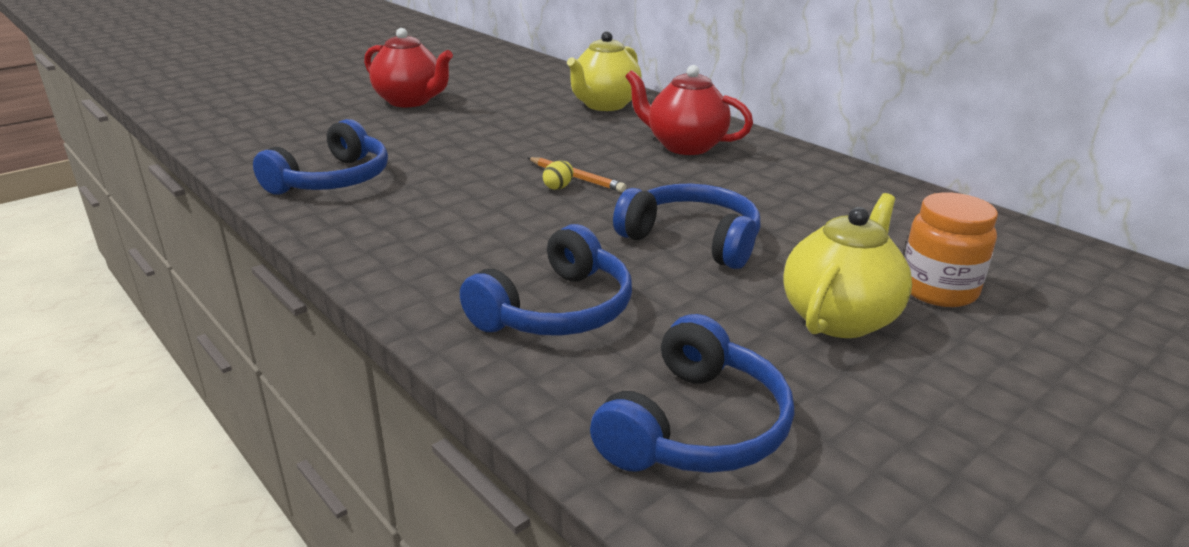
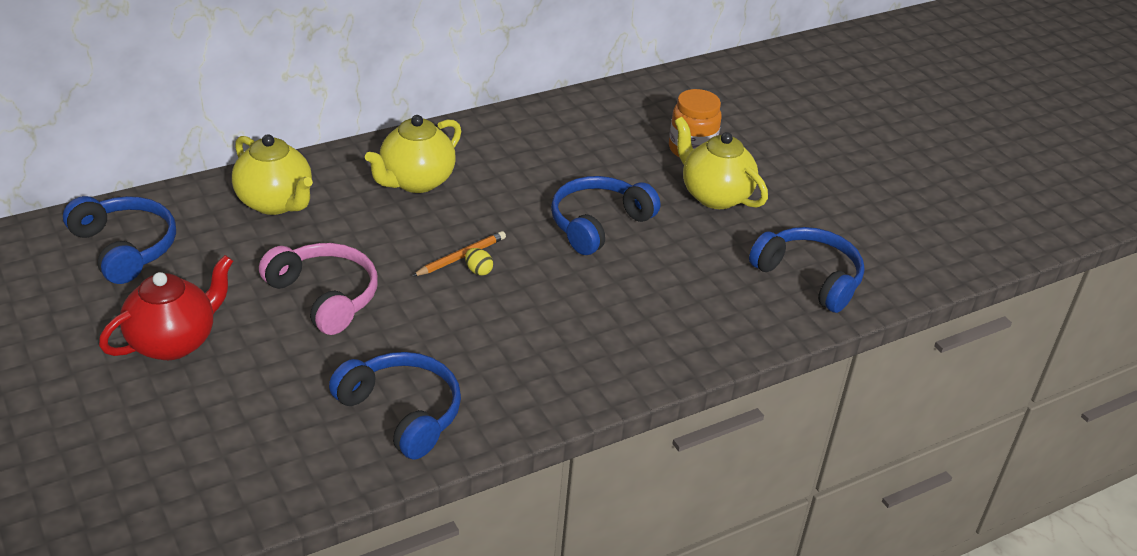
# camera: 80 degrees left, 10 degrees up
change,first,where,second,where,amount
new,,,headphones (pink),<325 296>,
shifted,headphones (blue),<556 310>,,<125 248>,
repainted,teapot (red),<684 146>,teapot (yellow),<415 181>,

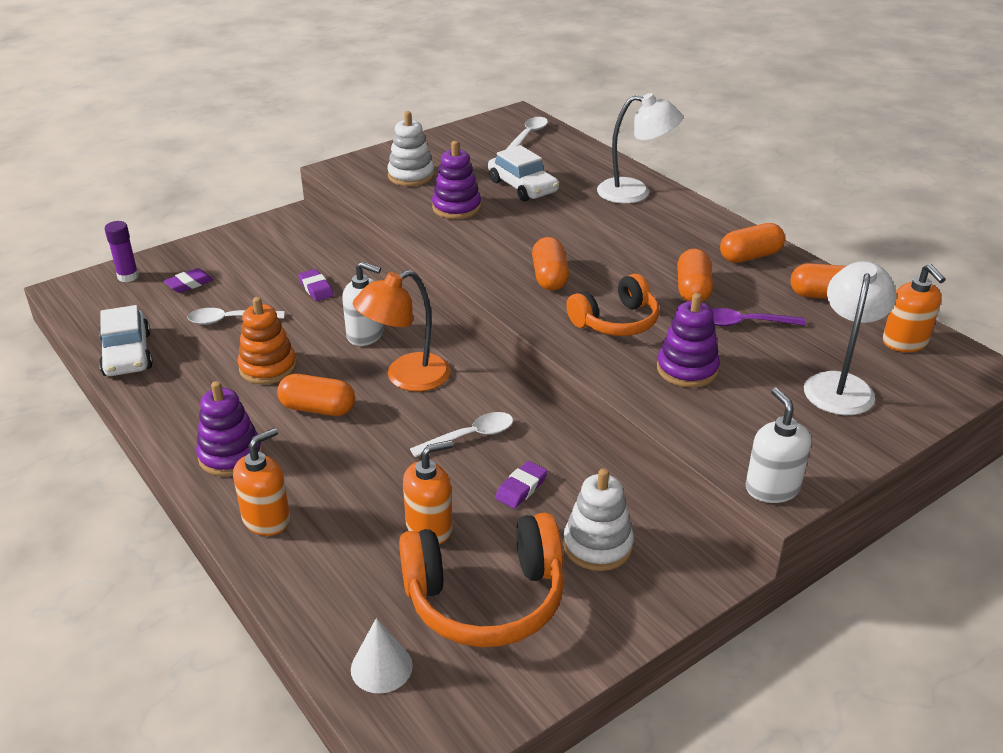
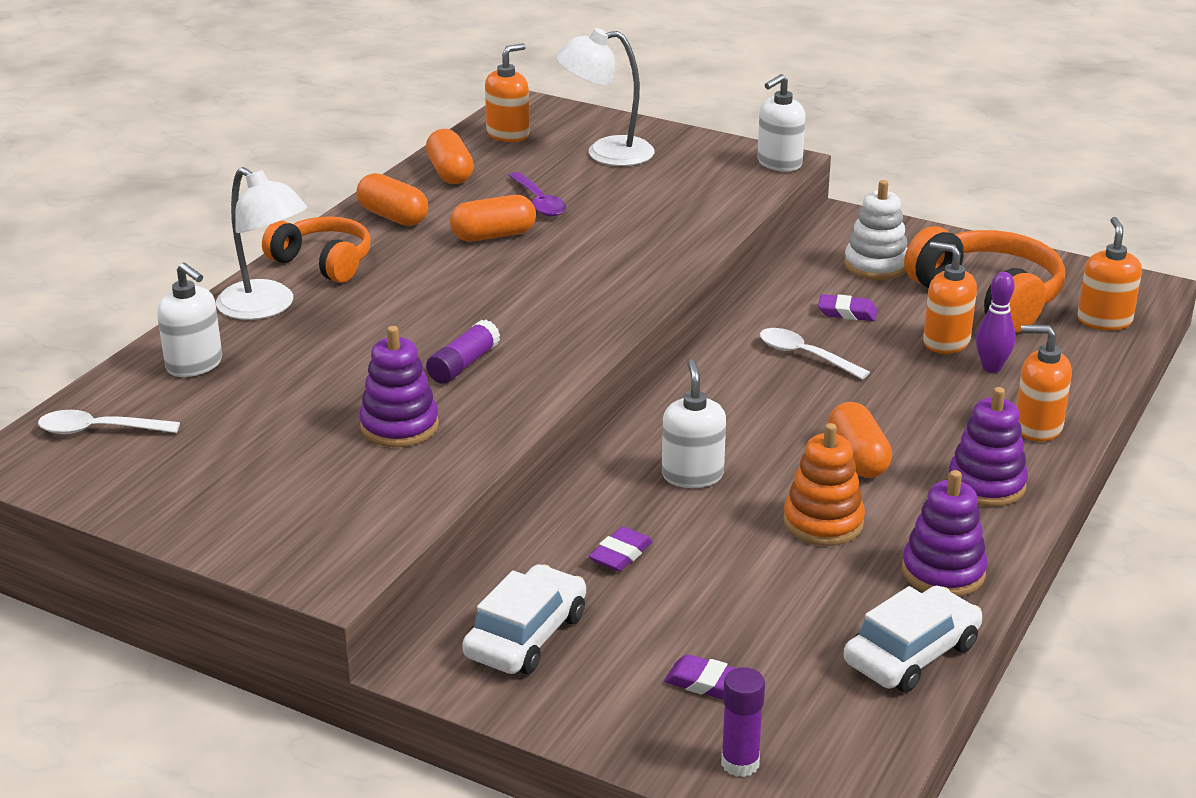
# camera: 115 degrees left, 5 degrees down
change,first,where,second,where,amount
gone,spoon (white),<230 320>,,,
gone,lamp (orange),<406 377>,,,
gone,stacking toy (white),<411 176>,,,
gone,capsule (orange),<549 277>,,,
new,,,soap dispenser (white),<194 365>,
new,,,glue stick (purple),<463 364>,
new,,,bowling pin (purple),<991 367>,
shifted,car (white),<523 187>,,<526 635>,
shifted,headphones (orange),<616 322>,,<323 262>,
shifted,stacking toy (purple),<687 369>,,<943 572>,
swapped,cone (white),<381 667>,soap dispenser (orange),<1104 320>,
rotated,lamp (white),<635 192>,,<266 307>,150 degrees clockwise

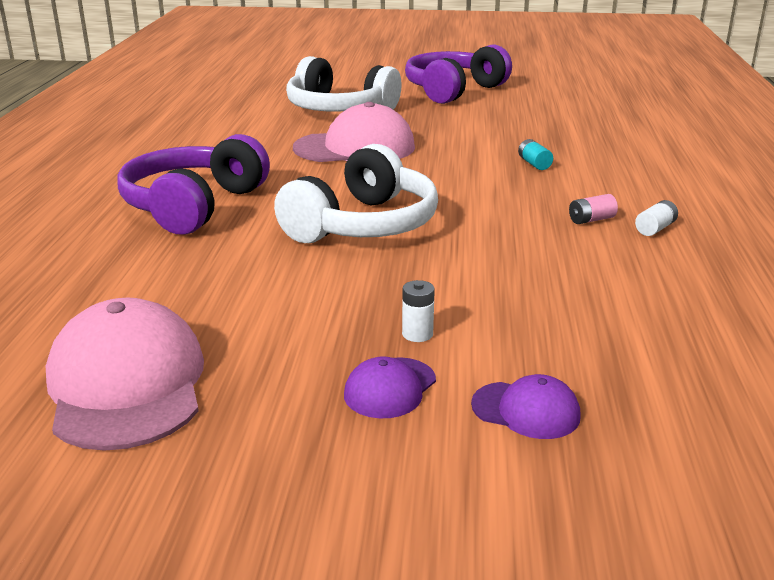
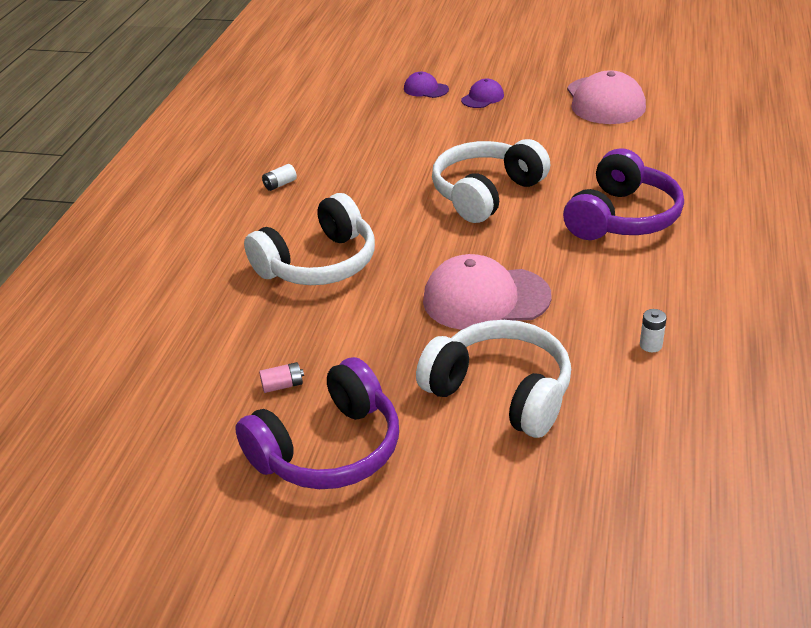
# camera: 170 degrees left, 10 degrees up
change,first,where,second,where,amount
shifted,battery (white),<417 334>,,<651 345>,
shifted,battery (pink),<591 220>,,<282 385>,
swapped,battery (turquoise),<534 164>,headphones (white),<318 263>,

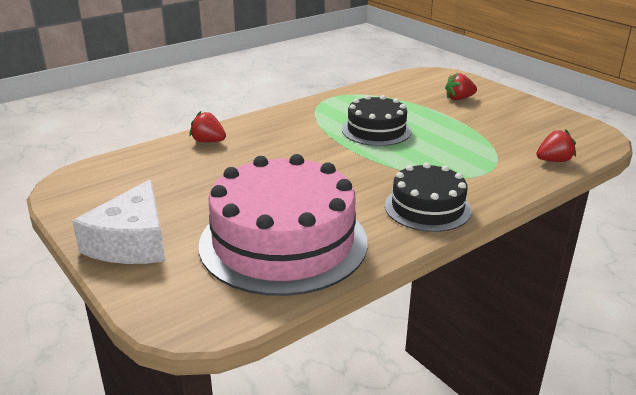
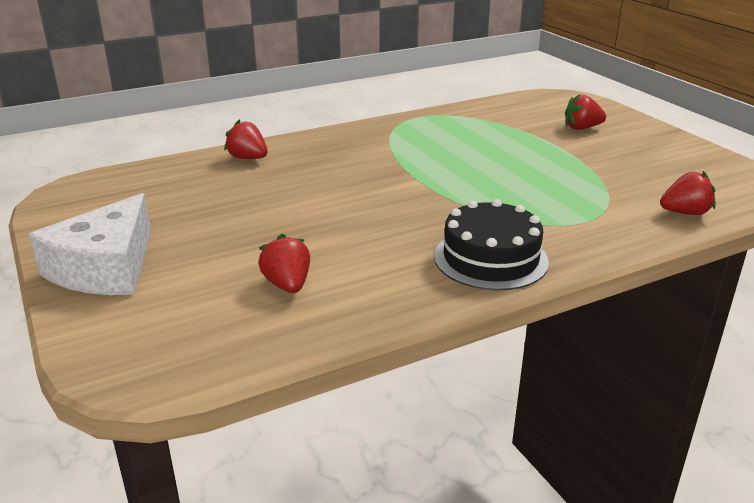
# camera: 10 degrees right, 0 degrees up
change,first,where,second,where,amount
gone,cake (black),<376 130>,,,
swapped,cake (pink),<283 242>,strawberry (red),<287 285>,

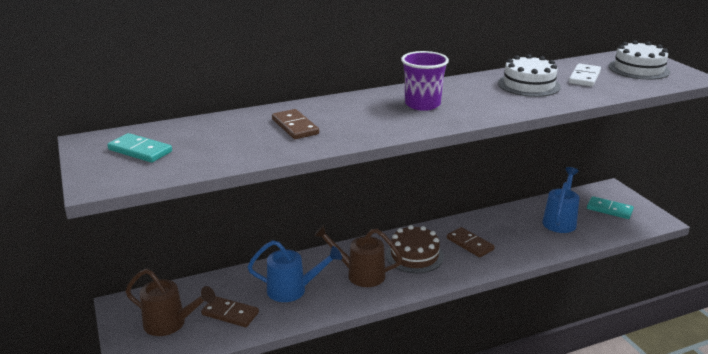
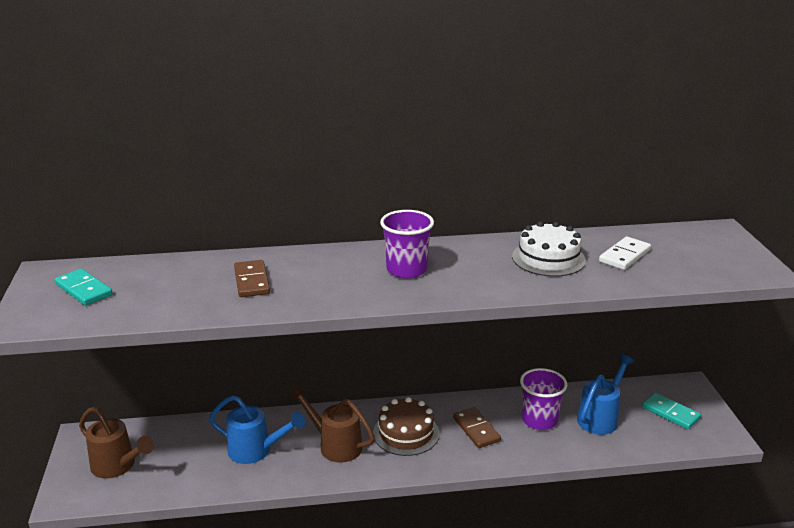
# camera: 15 degrees right, 0 degrees up
change,first,where,second,where,amount
gone,domino (brown),<230 314>,,,
gone,cake (white),<638 69>,,,
new,,,cup (purple),<539 420>,

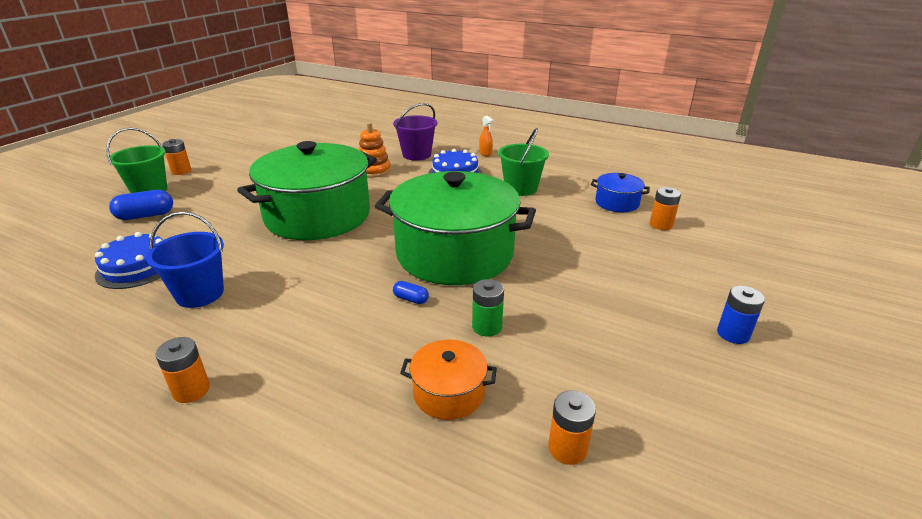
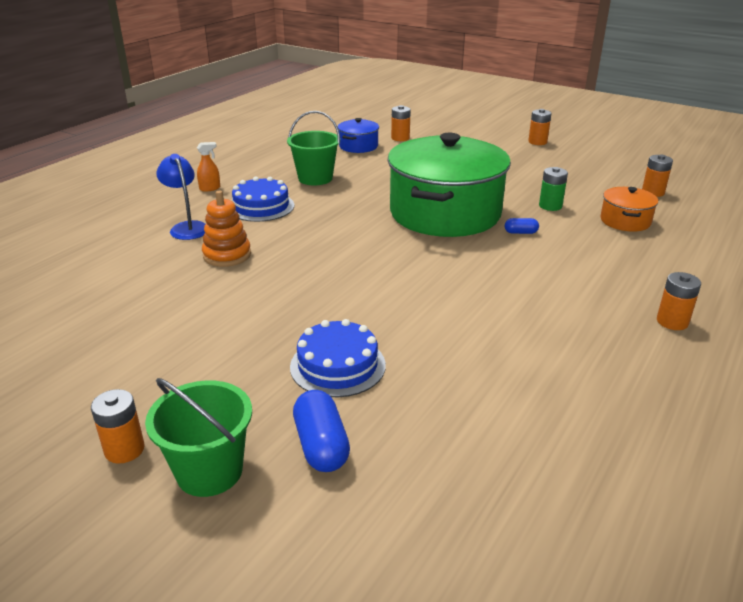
# camera: 85 degrees left, 0 degrees up
change,first,where,second,where,amount
gone,bucket (blue),<200 294>,,,
gone,pot (green),<318 216>,,,
shifted,cake (blue),<137 267>,,<337 365>,
swapped,bucket (purple),<416 155>,lamp (blue),<187 227>,
repainted,battery (blue),<733 334>,battery (orange),<537 142>,
rotated,capsule (blue),<411 299>,,<520 232>,60 degrees clockwise

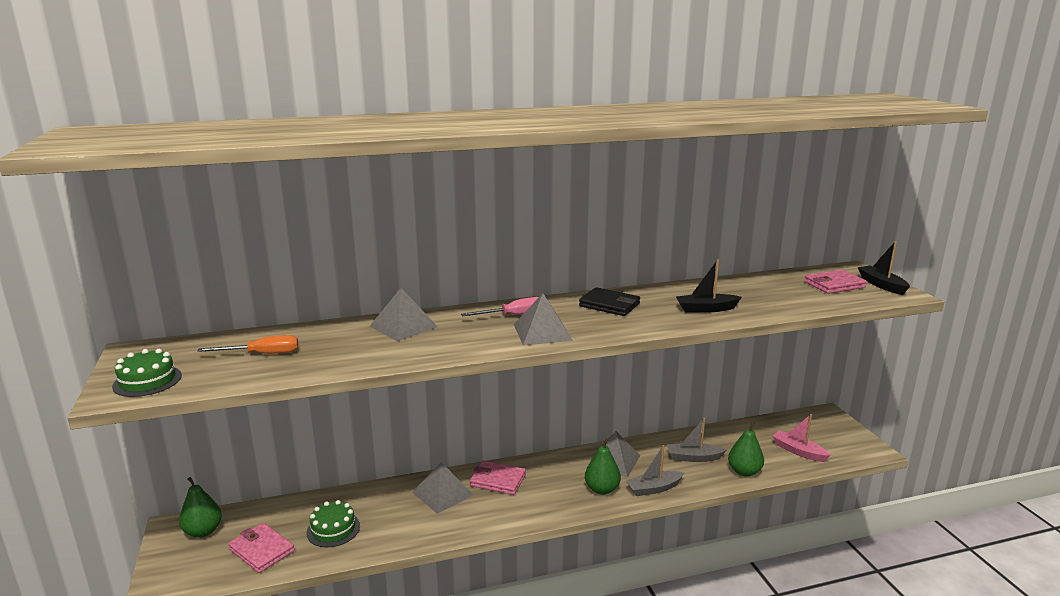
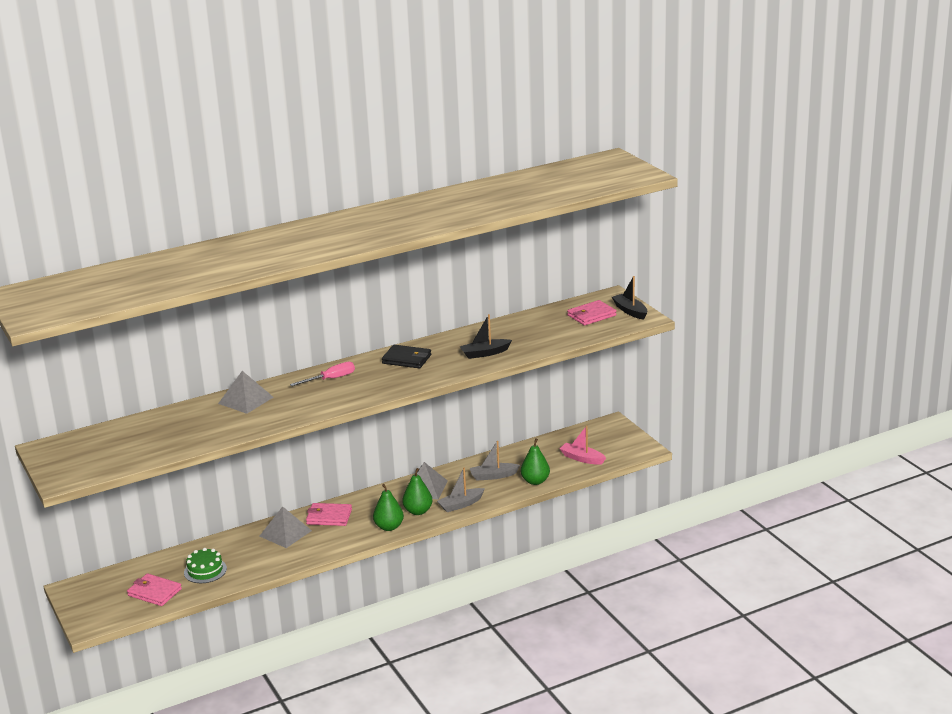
# camera: 10 degrees left, 5 degrees up
change,first,where,second,where,amount
gone,cake (green),<147 381>,,,
gone,screwdriver (orange),<262 354>,,,
gone,pyramid (grey),<542 332>,,,
shifted,pear (green),<203 531>,,<389 527>,

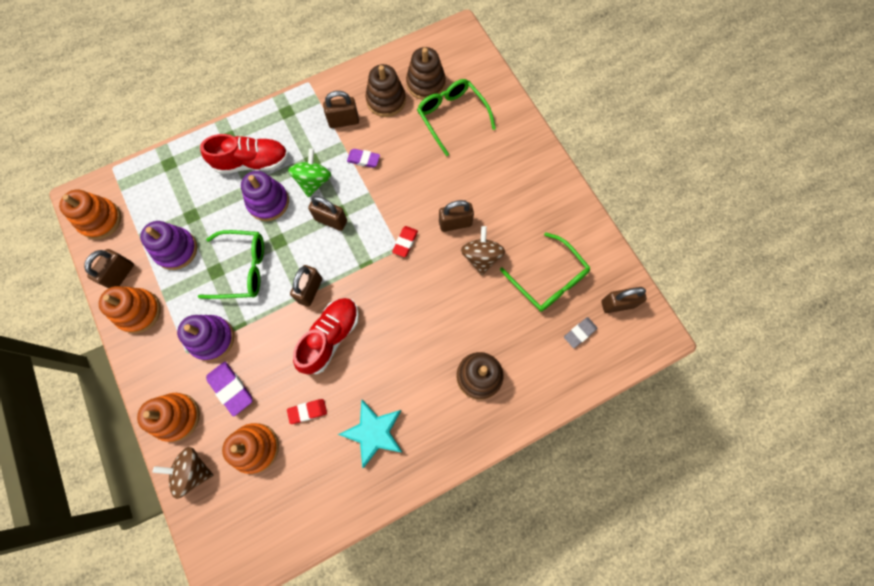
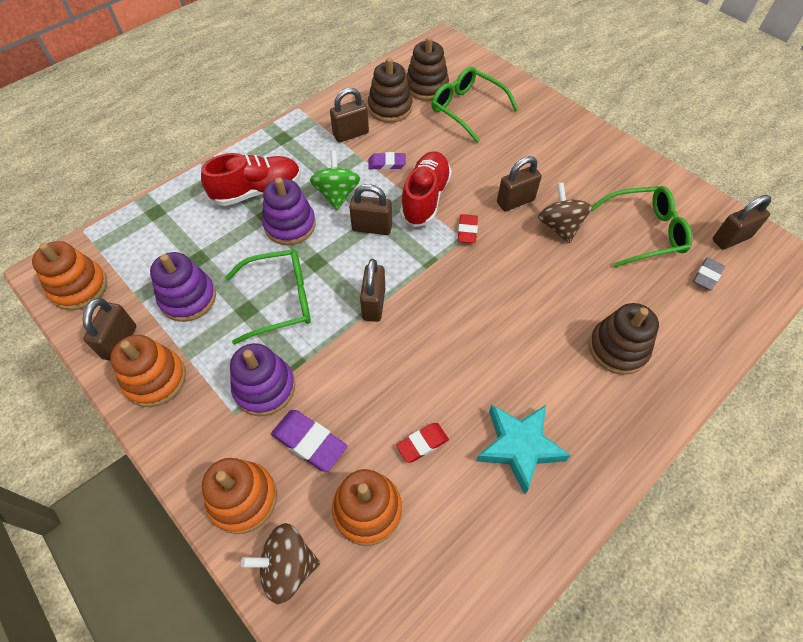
# camera: 15 degrees left, 15 degrees down
change,first,where,second,where,amount
shifted,shoe (red),<330 337>,,<425 198>,
rotated,glasses (green),<549 280>,,<644 232>,45 degrees counterclockwise

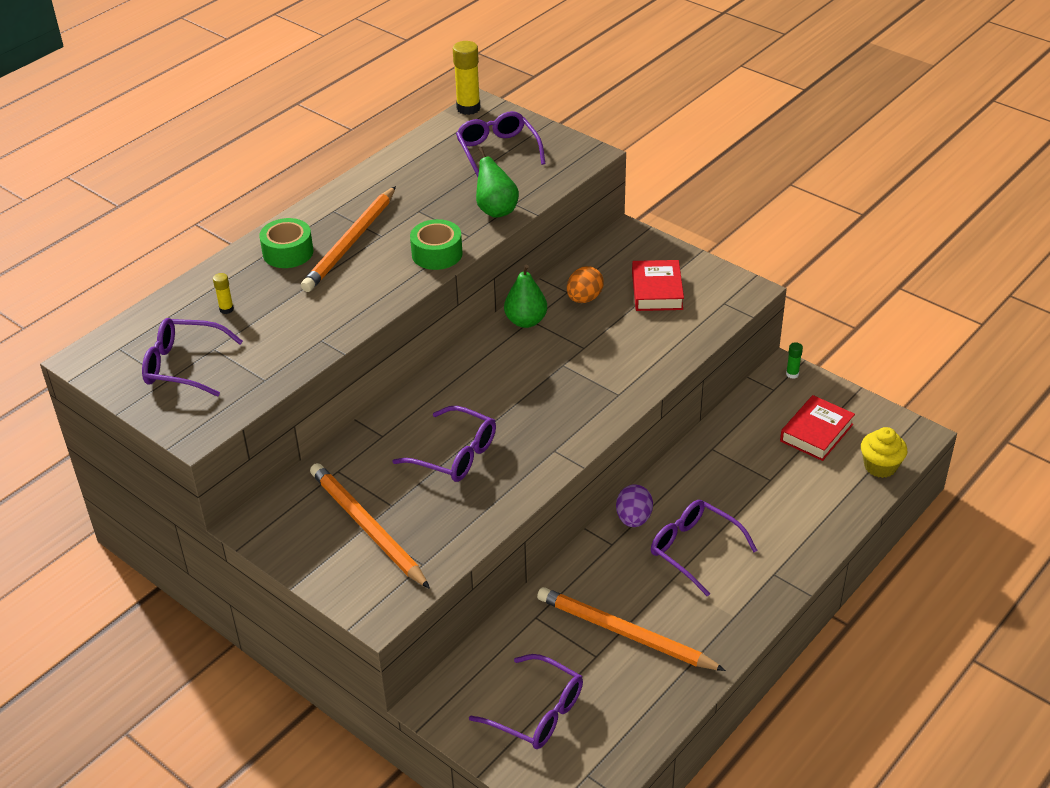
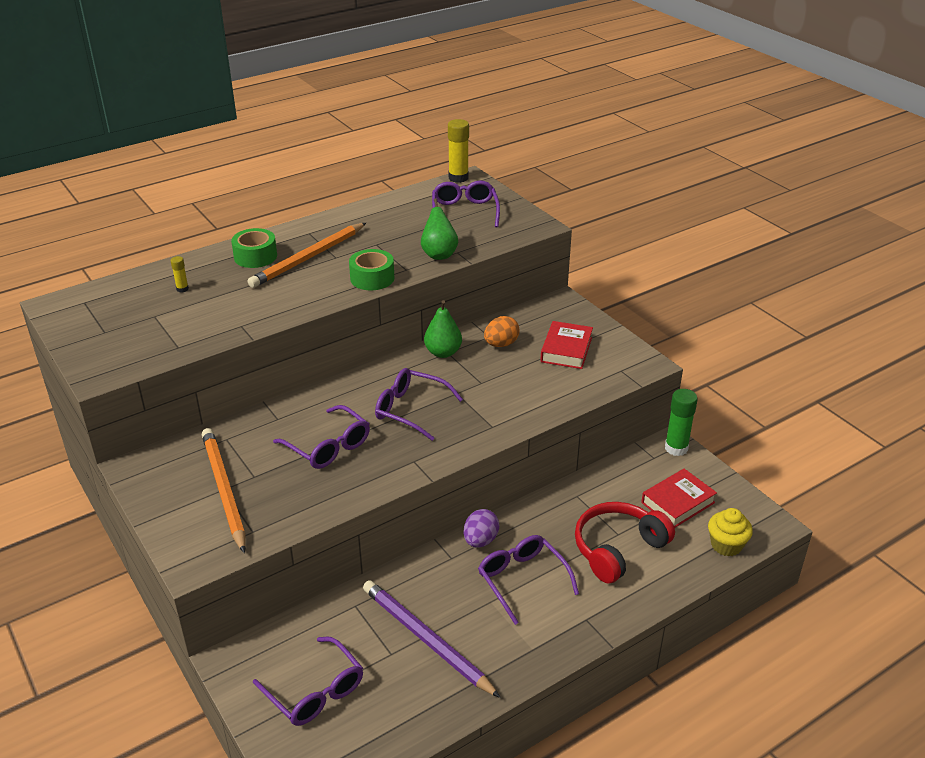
# camera: 15 degrees right, 5 degrees down
change,first,where,second,where,amount
new,,,headphones (red),<617 549>,
shifted,glasses (purple),<184 366>,,<411 410>,
repainted,pencil (orange),<625 633>,pencil (purple),<426 640>,
scaled,glue stick (green),<792 374>,,<676 448>,x1.98

